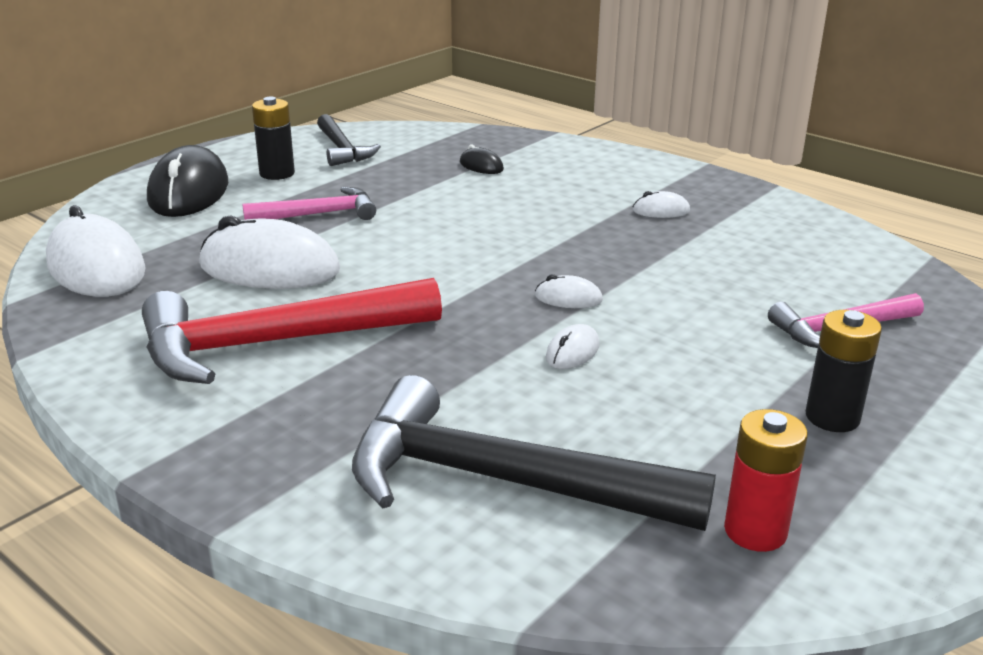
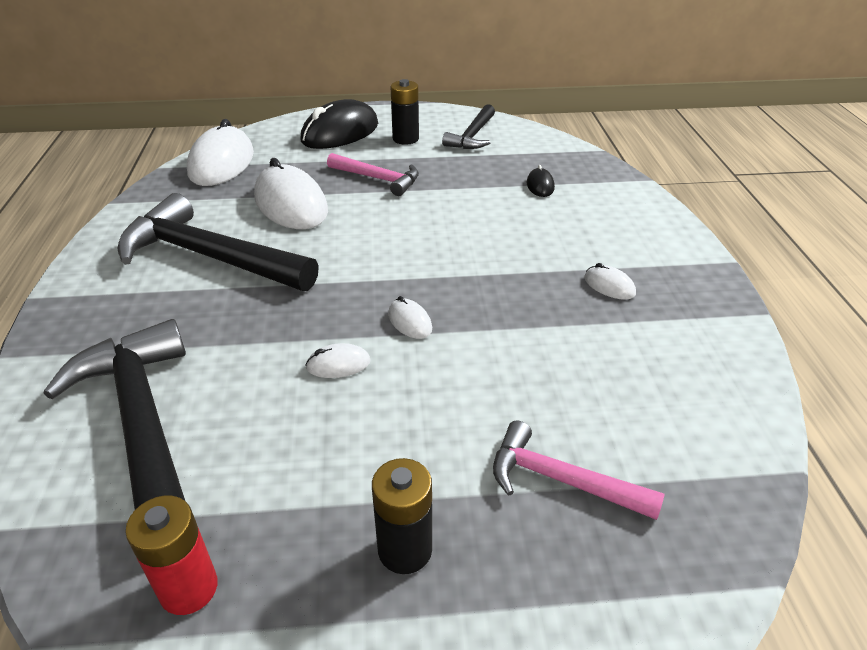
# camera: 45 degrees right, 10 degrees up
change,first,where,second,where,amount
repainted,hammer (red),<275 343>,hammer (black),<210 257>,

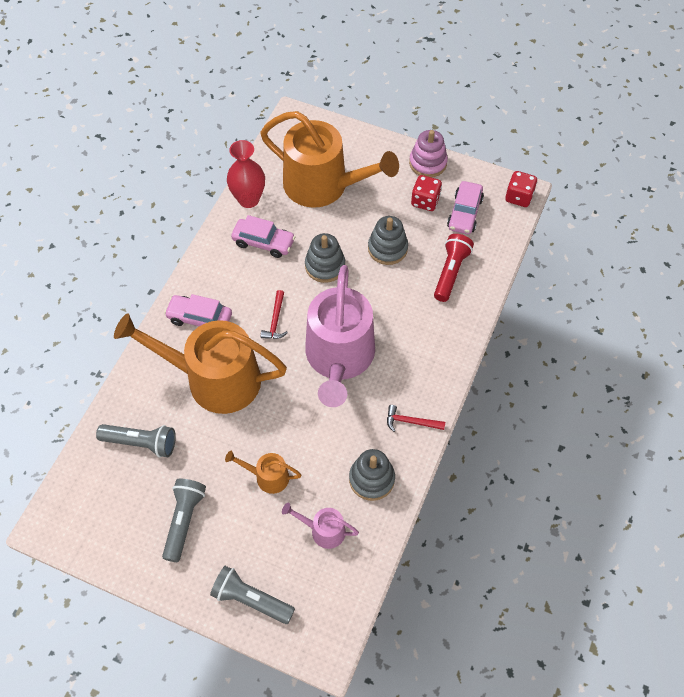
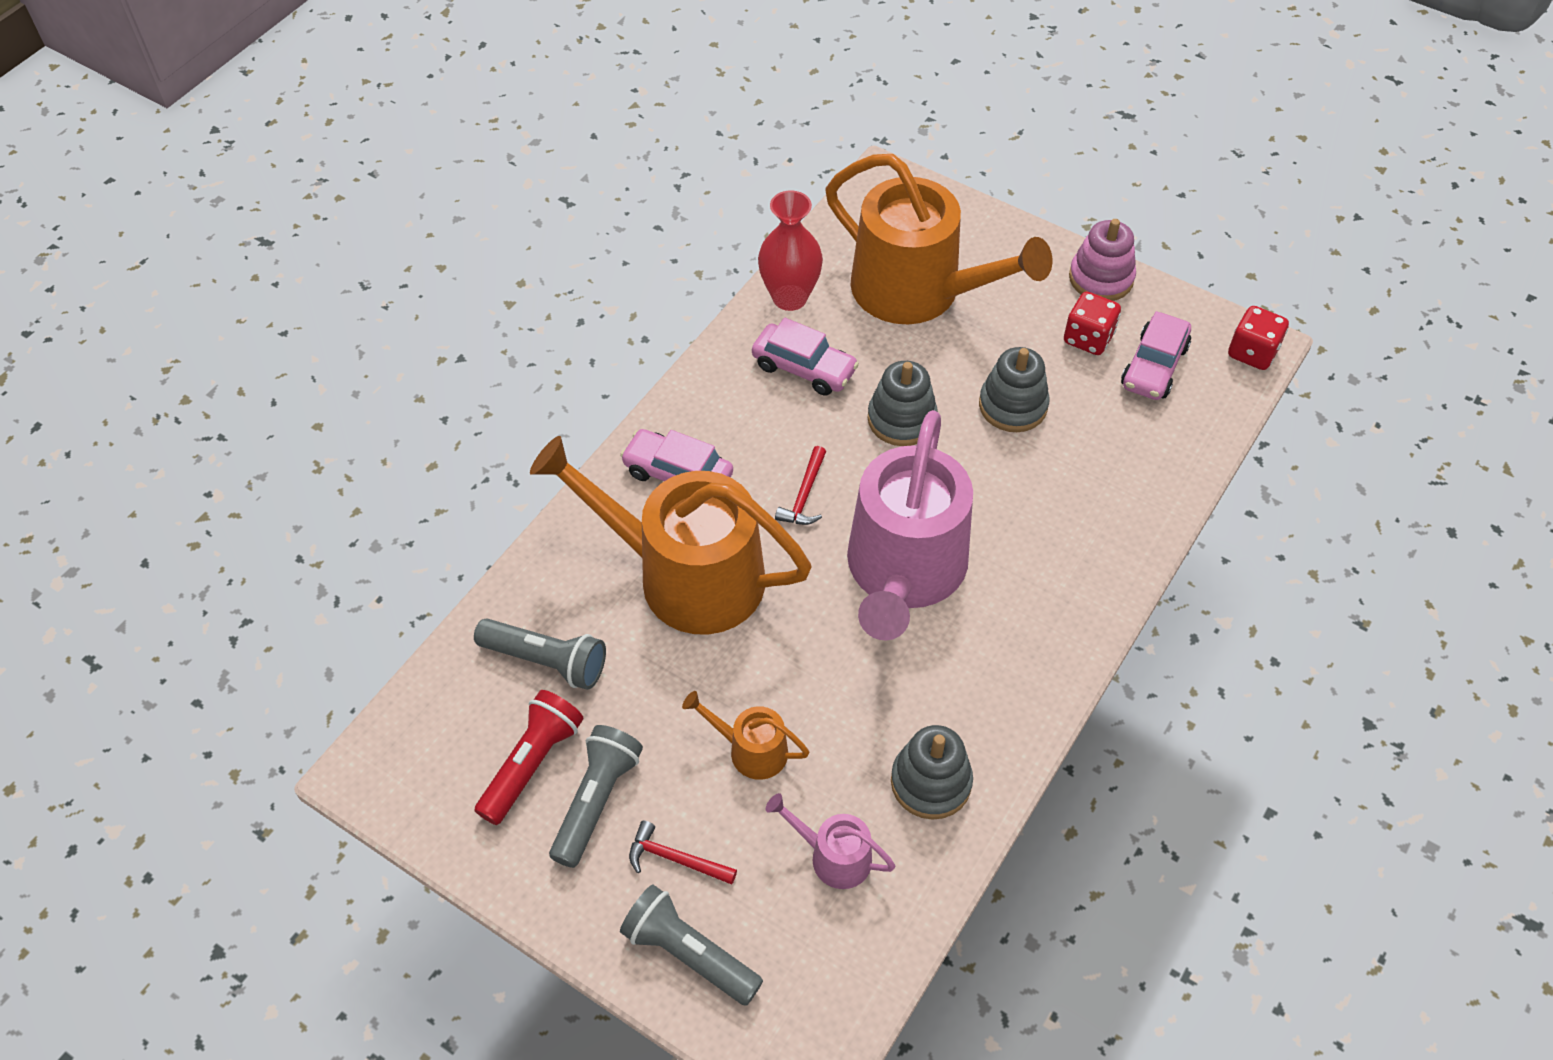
# camera: 10 degrees right, 5 degrees down
change,first,where,second,where,amount
shifted,hammer (red),<411 422>,,<675 859>,
shifted,flashlight (red),<451 272>,,<532 764>,

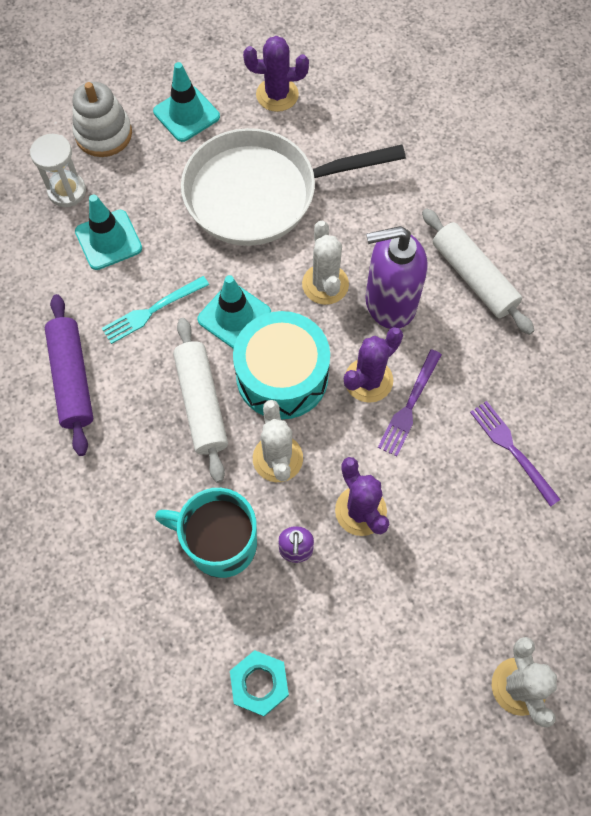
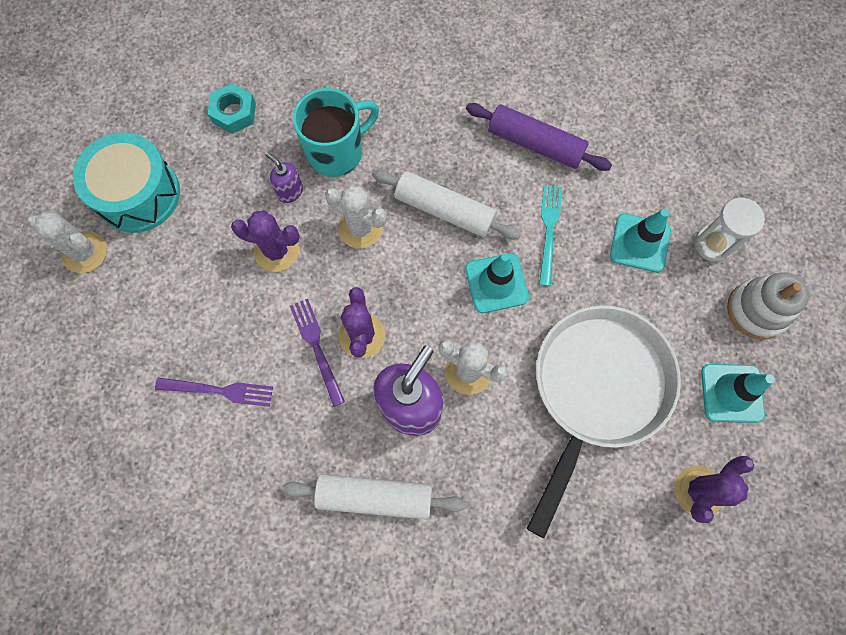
# camera: 130 degrees right, 5 degrees up
change,first,where,second,where,amount
shifted,drum (turquoise),<282 376>,,<138 194>,

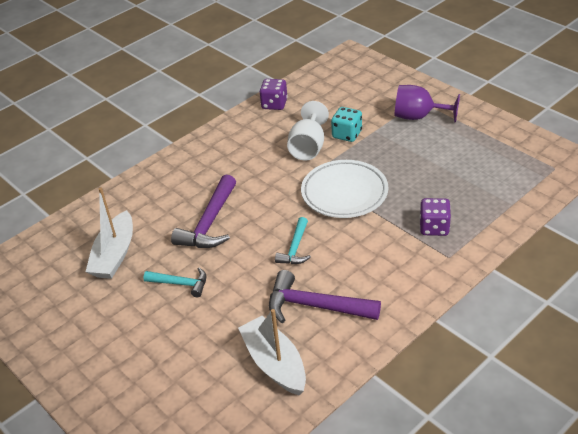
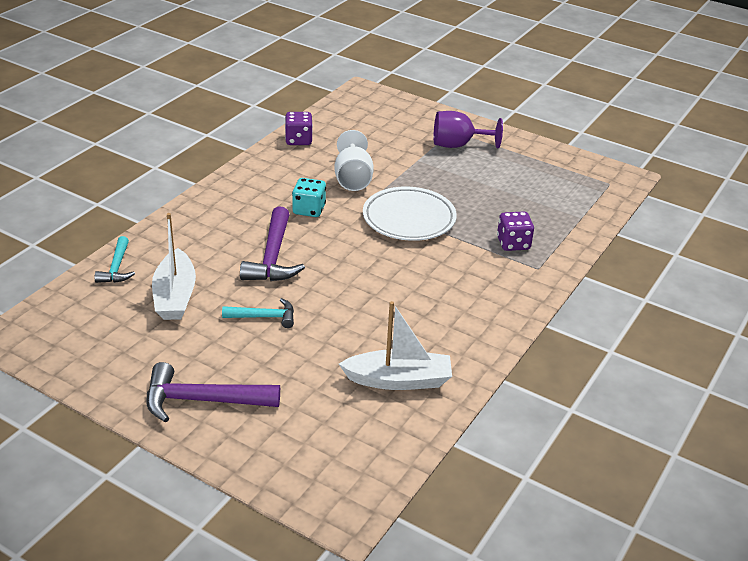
# camera: 20 degrees left, 5 degrees down
change,first,where,second,where,amount
shifted,hammer (purple),<315 306>,,<202 400>,
shifted,hammer (turquoise),<295 248>,,<116 268>,
shifted,dice (turquoise),<347 134>,,<309 210>,
rotated,boat (white),<274 363>,,<398 380>,135 degrees clockwise

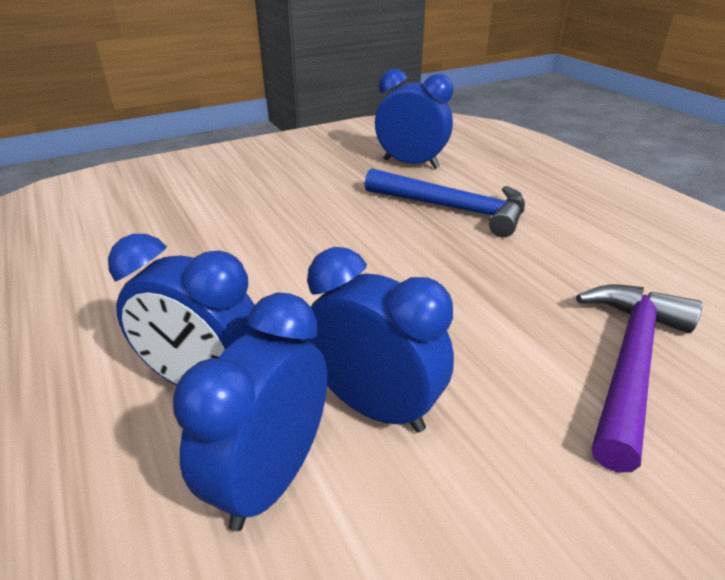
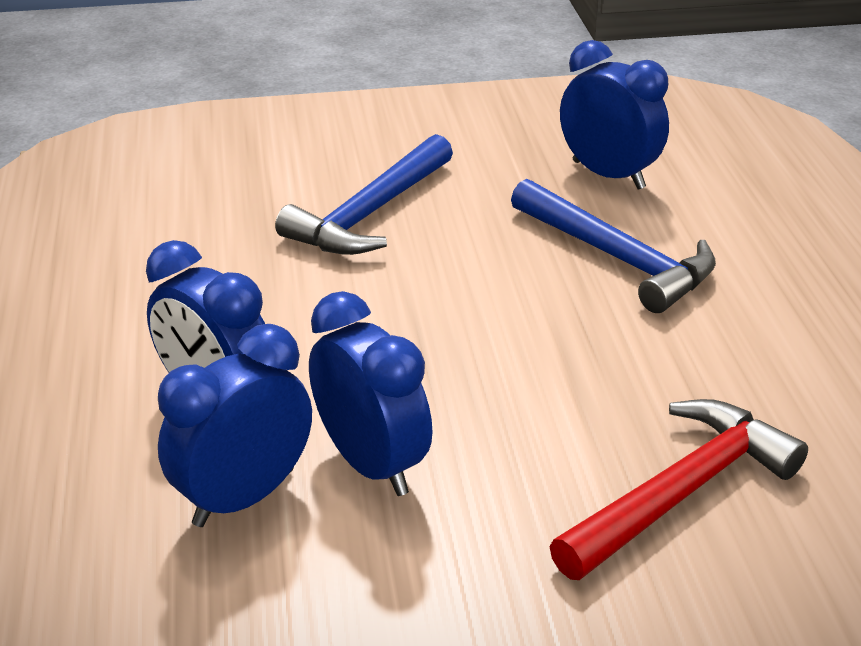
# camera: 20 degrees right, 0 degrees up
change,first,where,second,where,amount
new,,,hammer (blue),<370 213>,
repainted,hammer (purple),<629 364>,hammer (red),<679 493>,

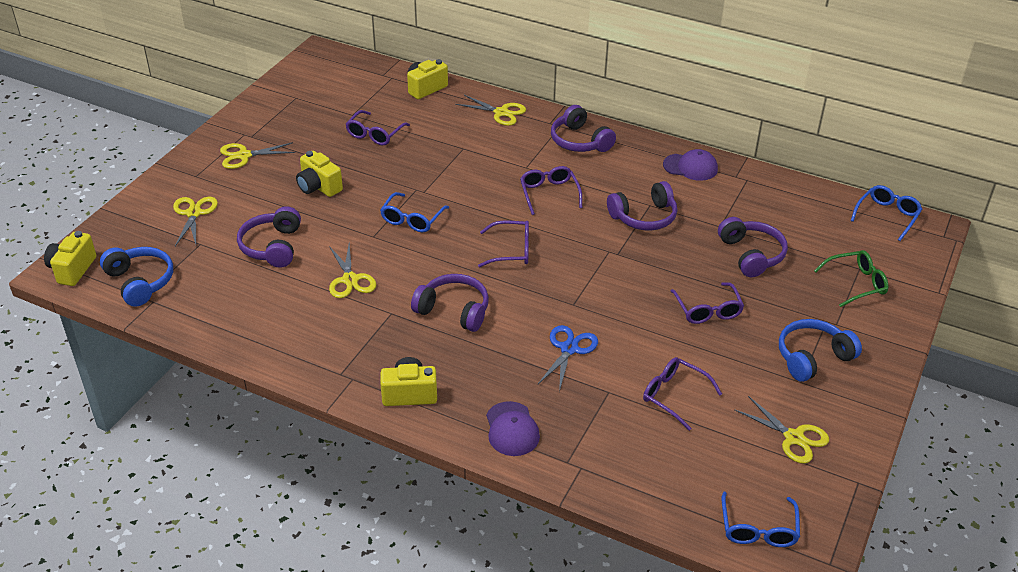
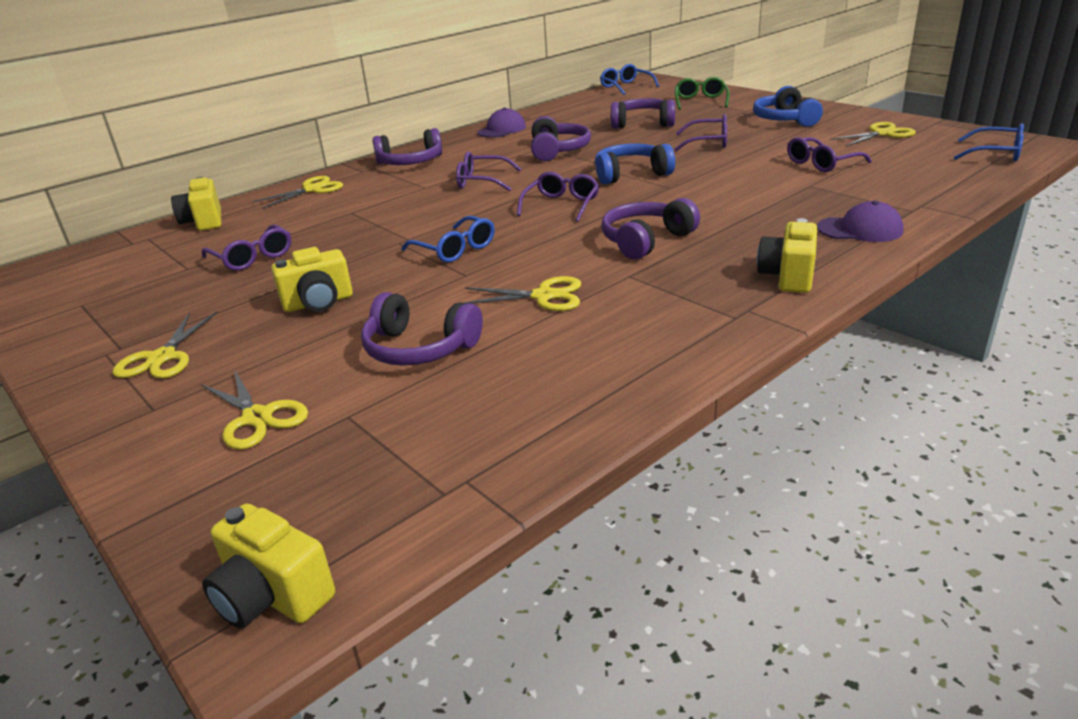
# camera: 65 degrees left, 10 degrees down
change,first,where,second,where,amount
gone,scissors (blue),<569 349>,,,
shifted,headphones (blue),<140 282>,,<631 174>,
rotated,scissors (yellow),<194 213>,,<257 417>,150 degrees counterclockwise

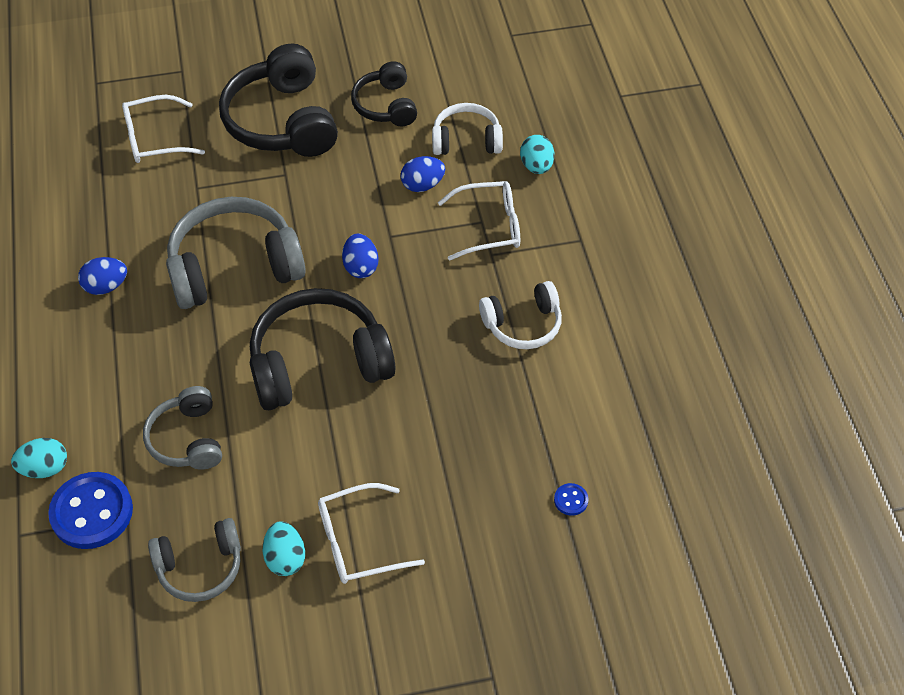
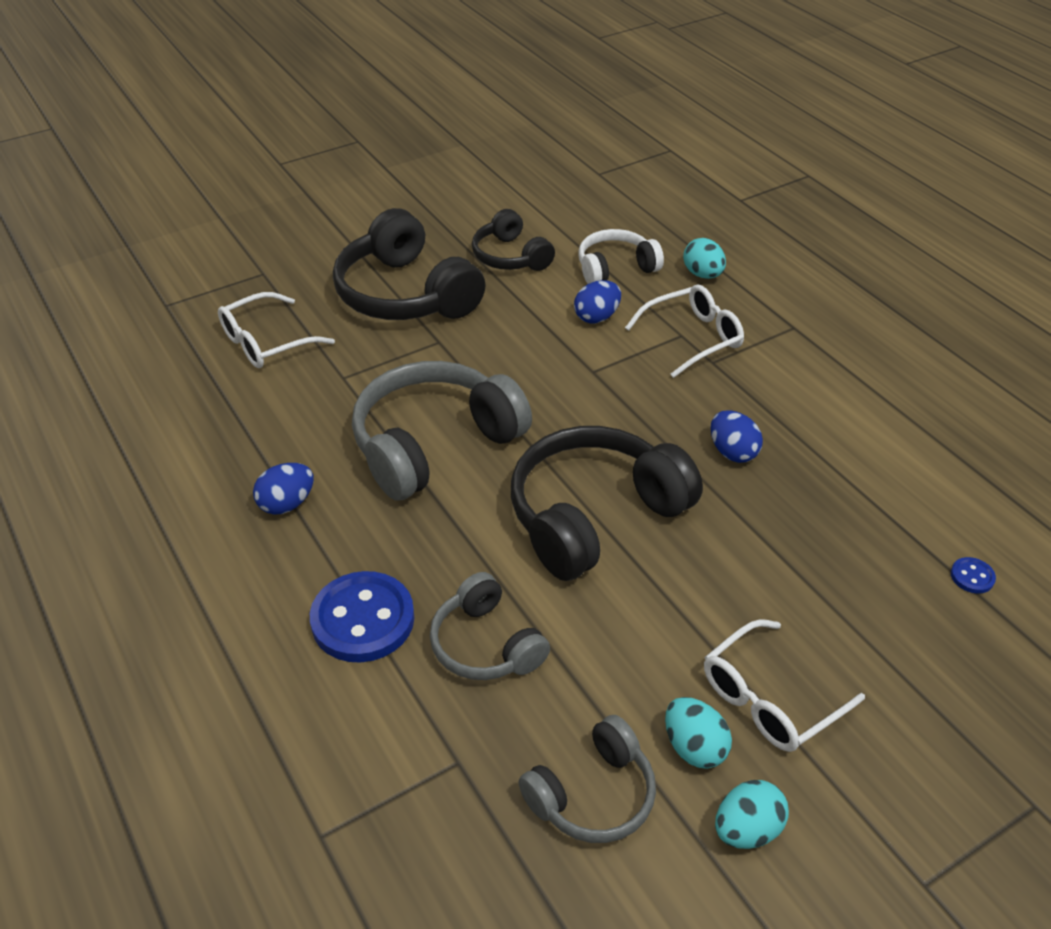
# camera: 20 degrees left, 10 degrees down
change,first,where,second,where,amount
gone,headphones (white),<523 324>,,,
shifted,egg (turquoise),<45 468>,,<747 829>,
shifted,button (blue),<92 512>,,<363 619>,
shifted,egg (blue),<361 267>,,<732 452>,

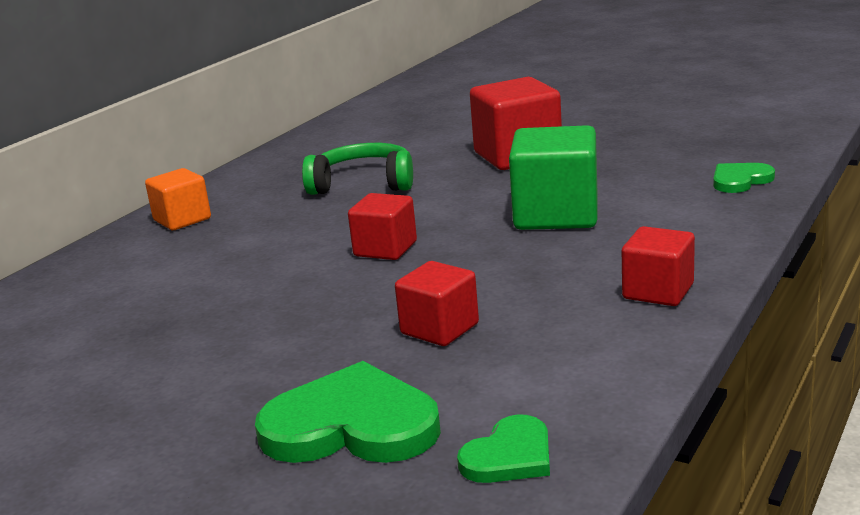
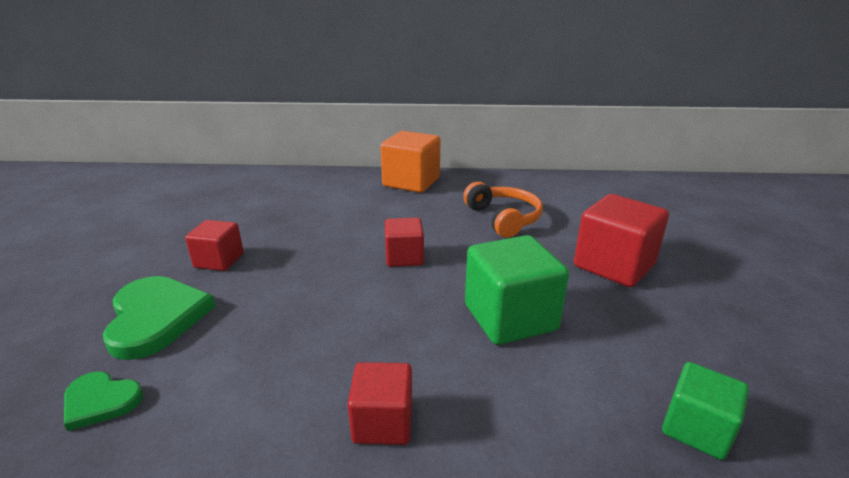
# camera: 60 degrees right, 5 degrees up
change,first,where,second,where,amount
shifted,cube (red),<439 329>,,<219 260>,
swapped,heart (green),<740 180>,cube (green),<696 429>,
repainted,headphones (green),<363 183>,headphones (orange),<503 218>,
scaled,cube (orange),<182 219>,,<411 182>,x1.67

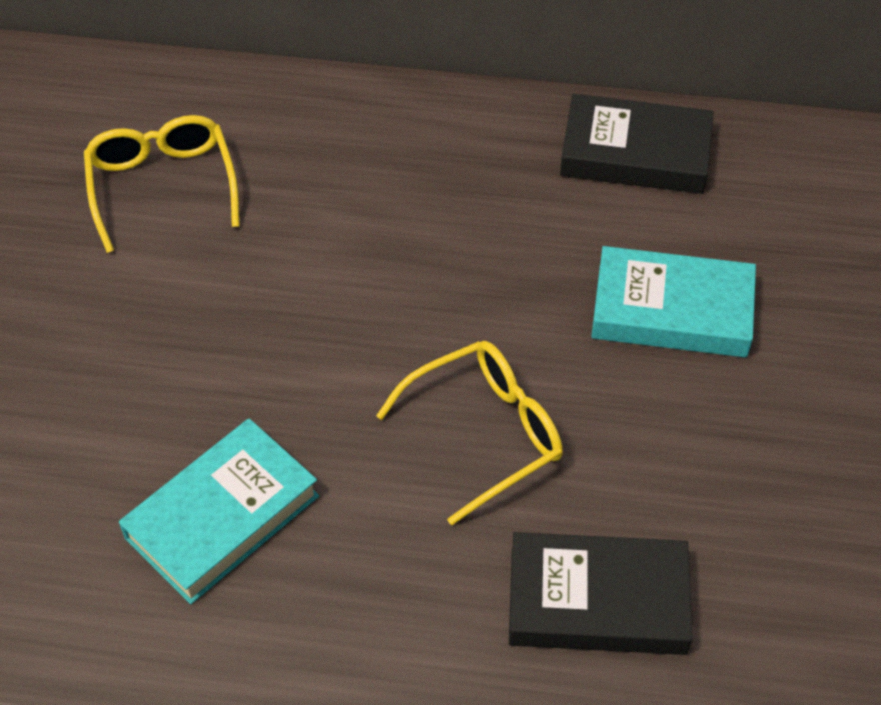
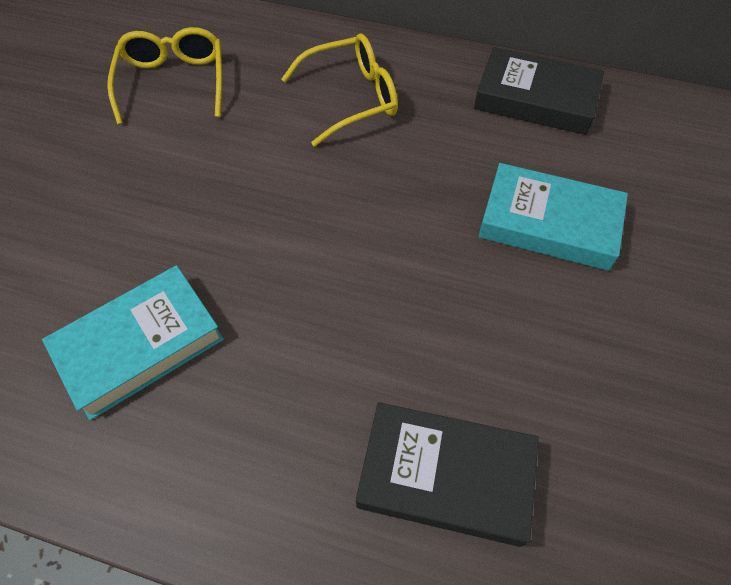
# camera: 10 degrees right, 5 degrees up
change,first,where,second,where,amount
shifted,glasses (yellow),<486 433>,,<352 98>,

